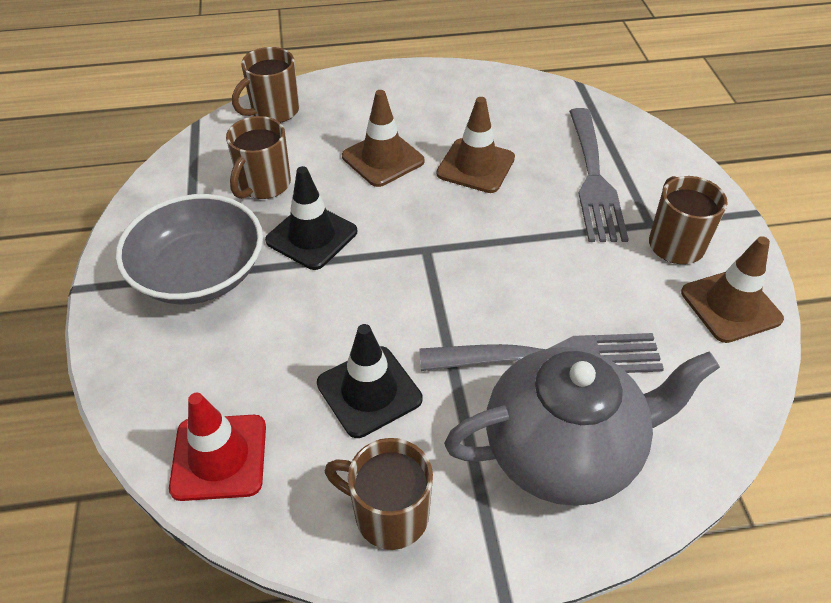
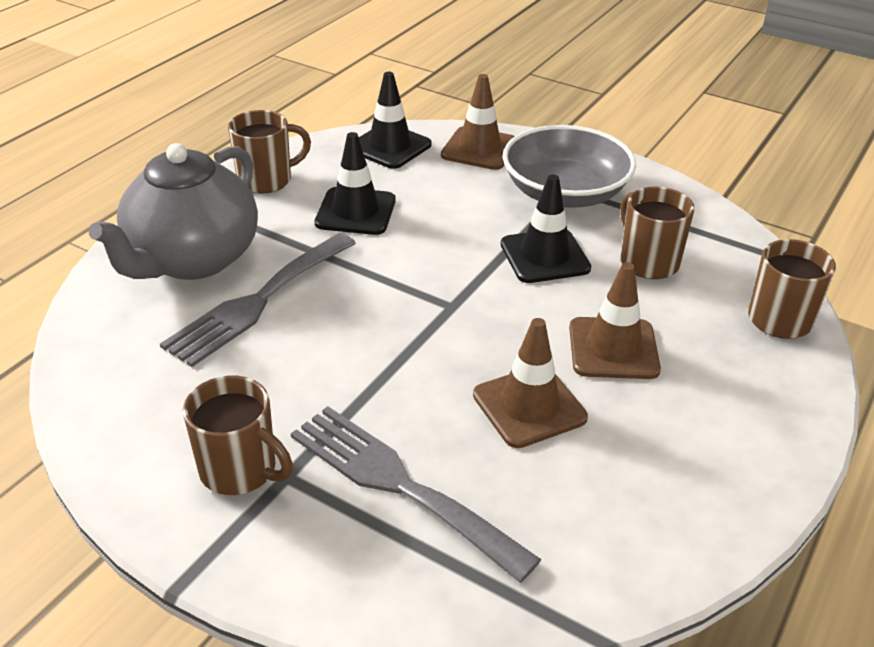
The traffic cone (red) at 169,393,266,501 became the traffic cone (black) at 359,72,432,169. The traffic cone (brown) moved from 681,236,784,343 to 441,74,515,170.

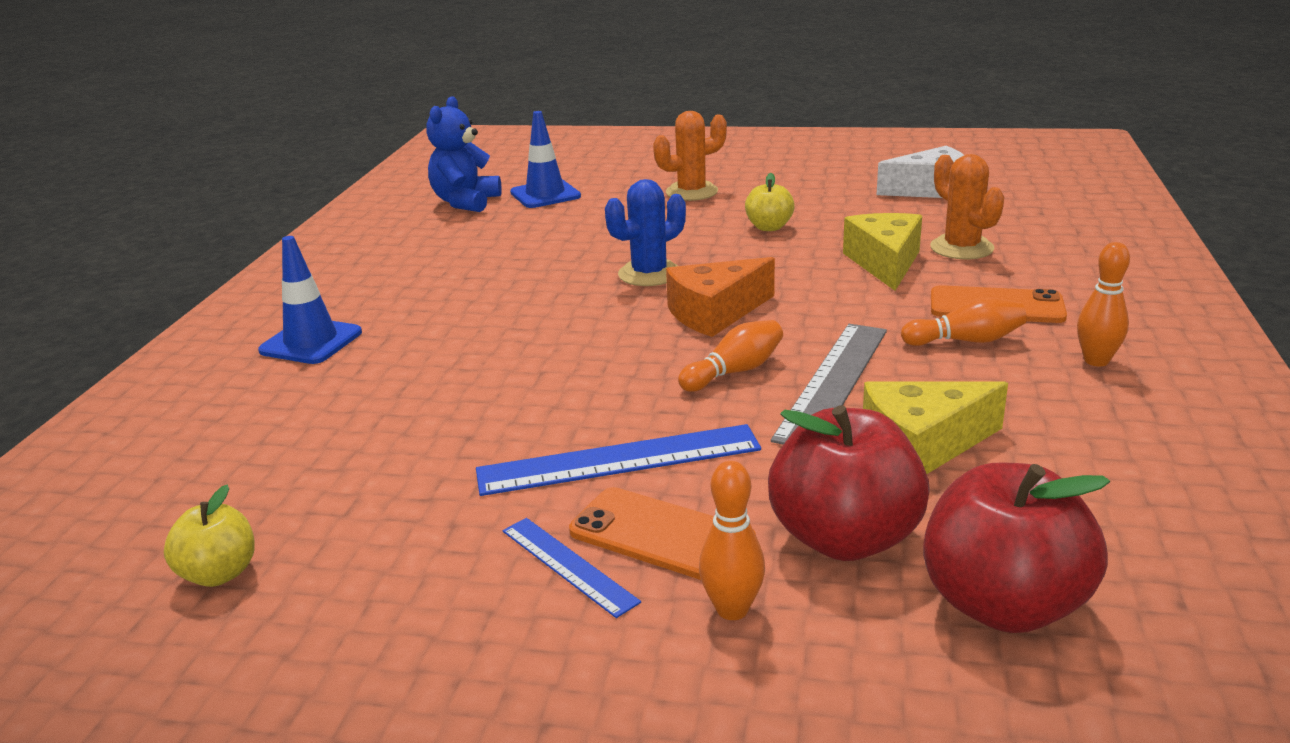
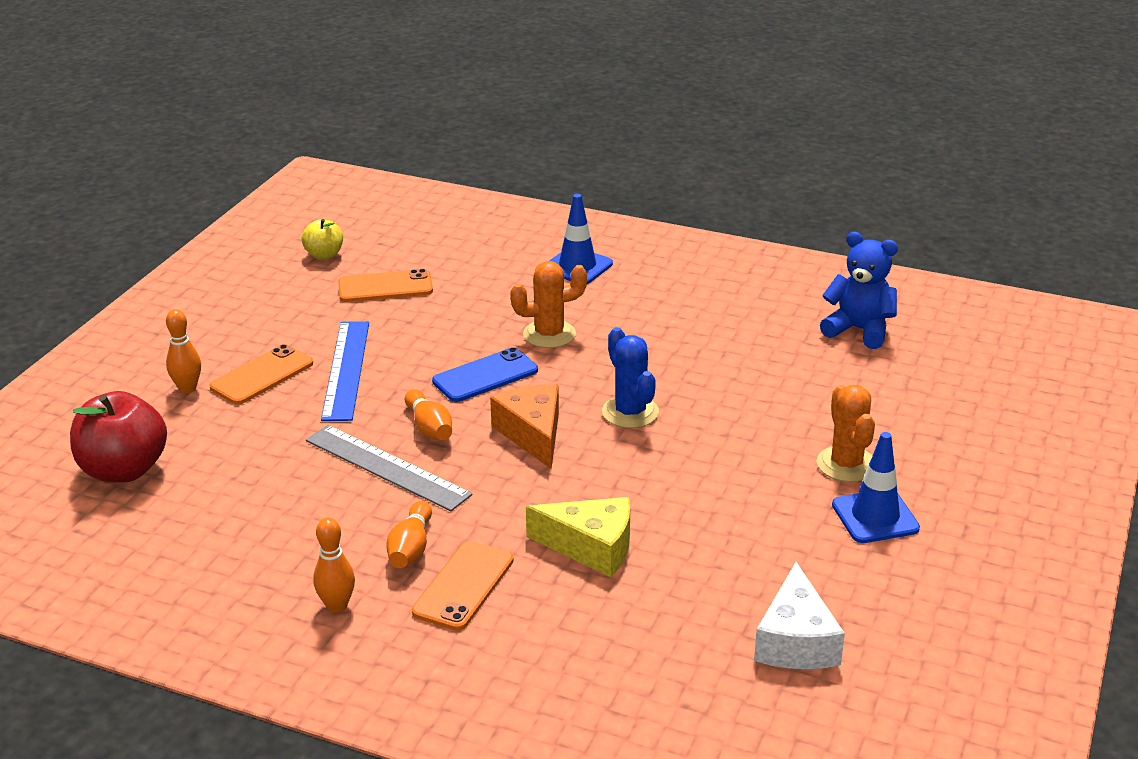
The ruler (blue) at 503,518,641,618 disappeared. The traffic cone (blue) moved from 510,111,581,208 to 832,432,920,543. The apple (yellow) at 745,173,795,231 disappeared. The apple (red) at 768,405,930,561 disappeared. The cheese (yellow) at 863,381,1008,474 disappeared. The cactus (orange) moved from 930,154,1004,259 to 510,261,587,348. The phone (orange) at 338,269,433,302 appeared. The phone (blue) at 432,347,538,402 appeared.

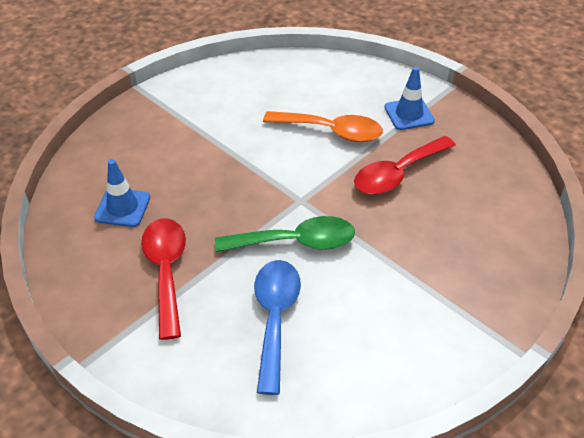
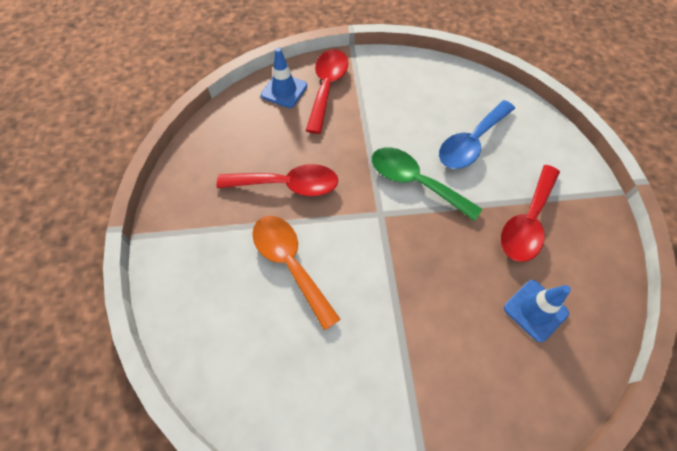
The traffic cone (blue) moved from 384,67,435,130 to 261,48,307,108. The spoon (red) at 306,50,348,134 appeared.

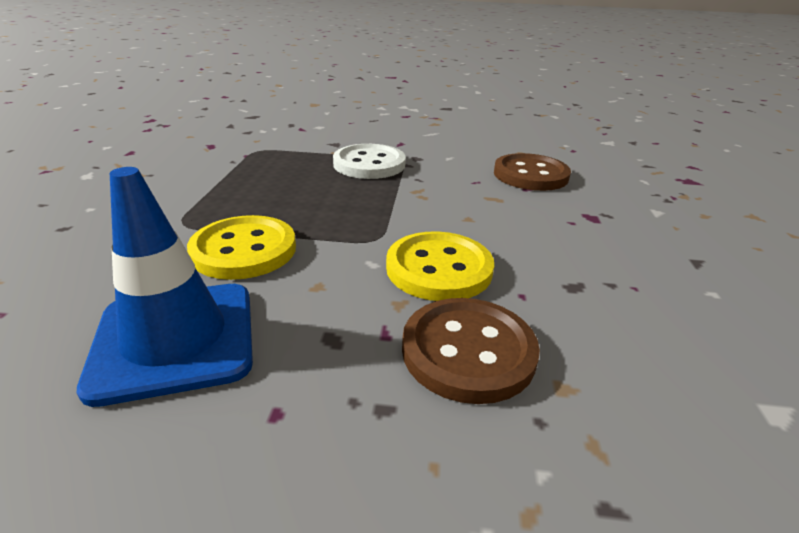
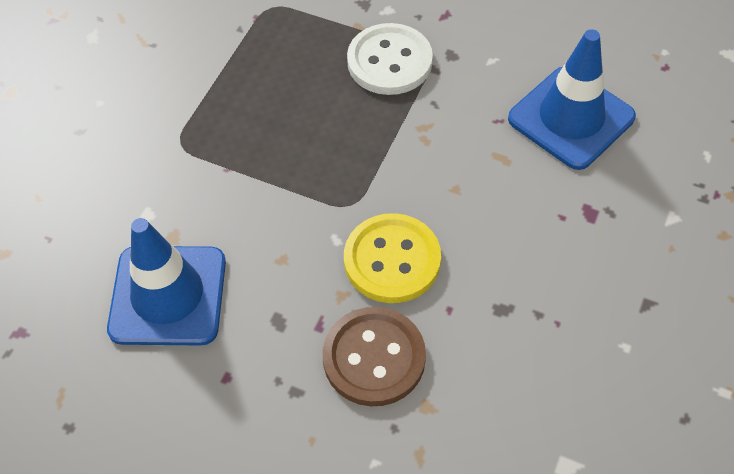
The button (yellow) at 187,215,296,280 disappeared. The button (brown) at 494,153,571,191 was replaced by the traffic cone (blue) at 508,29,636,170.

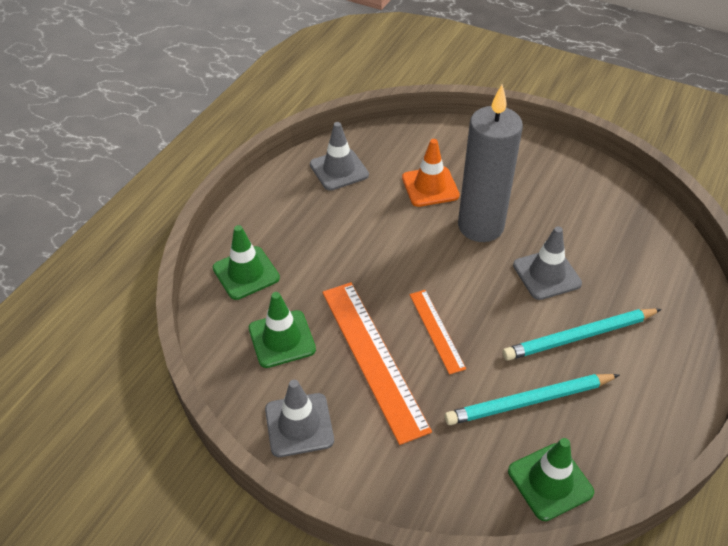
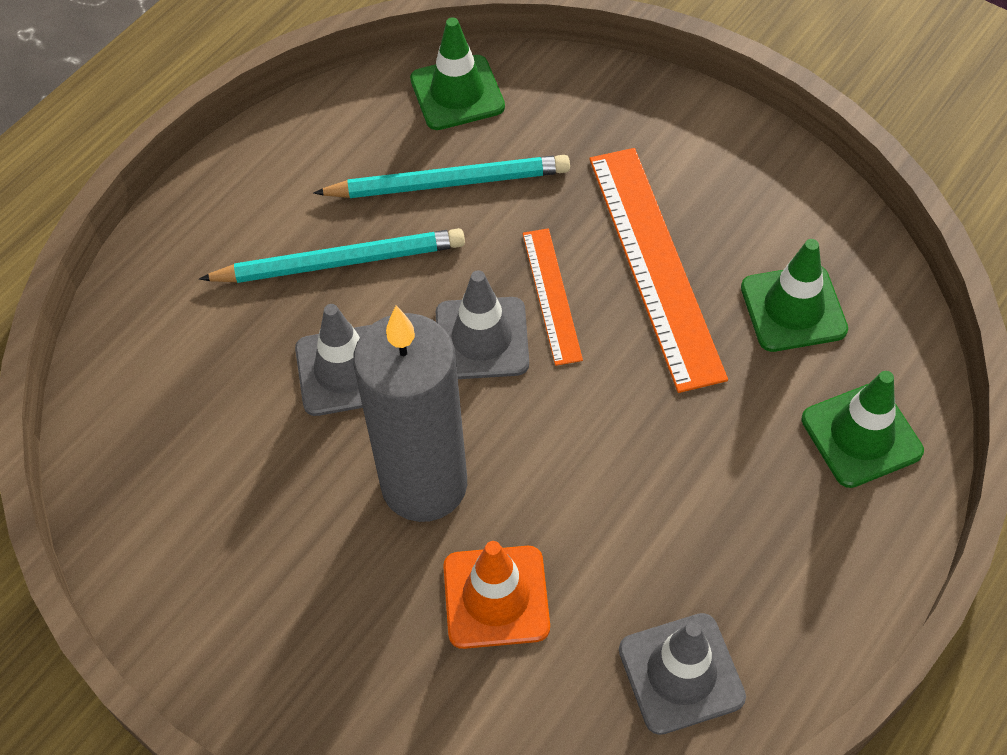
The traffic cone (grey) moved from 265,380,334,457 to 436,270,529,379.

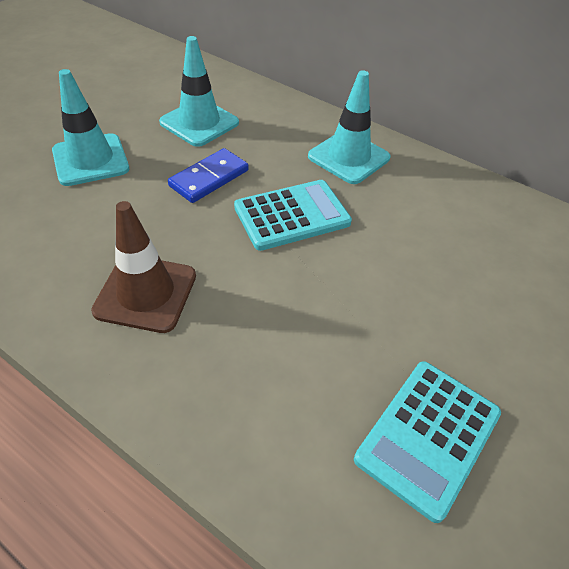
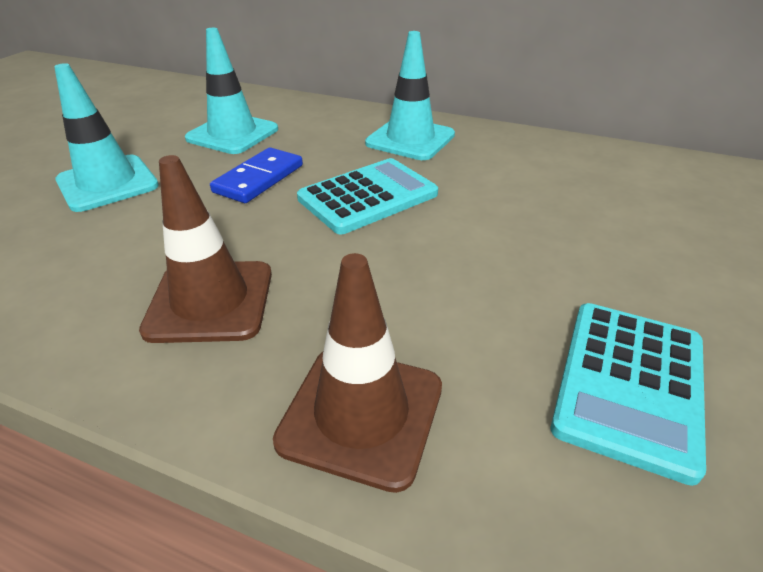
The traffic cone (brown) at 273,253,442,493 appeared.

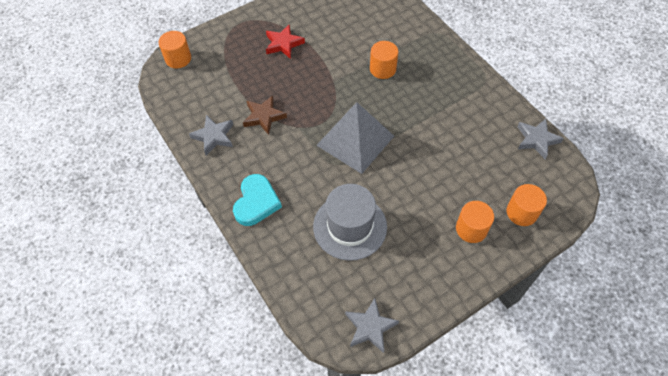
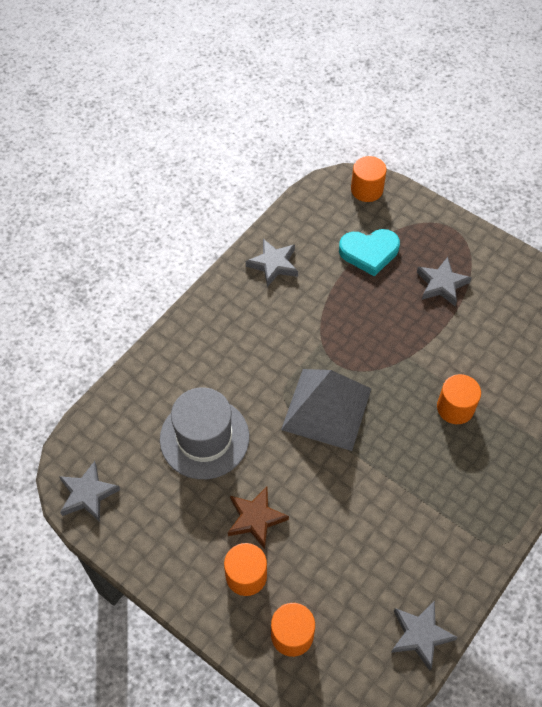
The heart (turquoise) moved from 233,174,282,226 to 339,229,400,276. The star (brown) moved from 243,95,287,135 to 228,487,289,549. The star (red) at 266,24,305,59 became the star (grey) at 417,257,472,306.

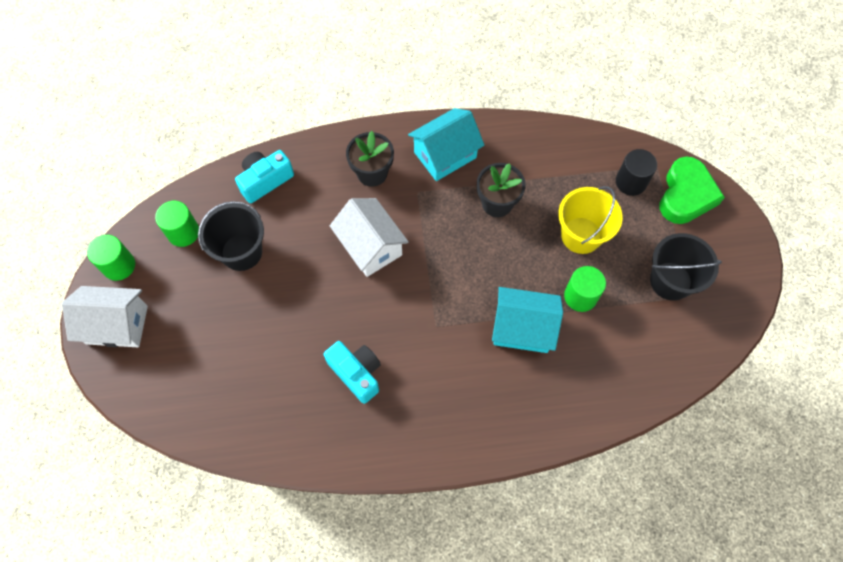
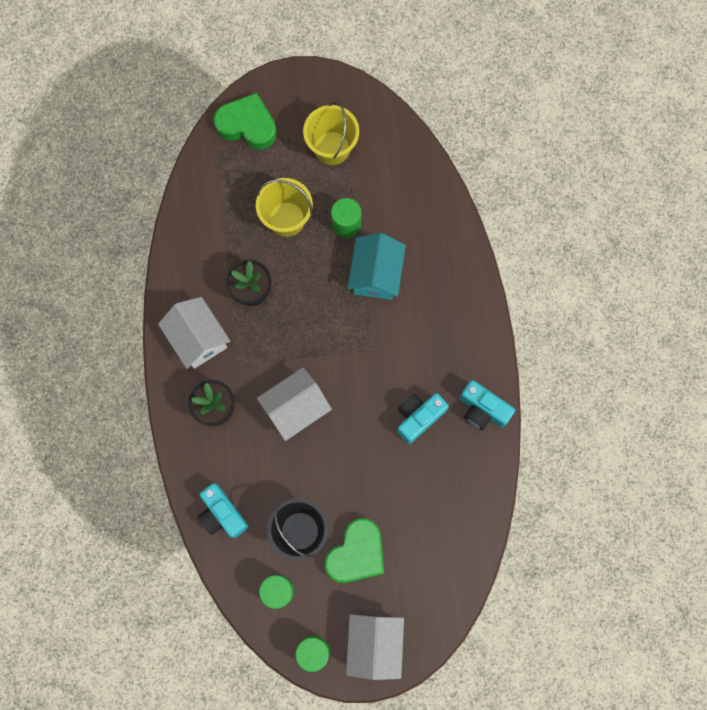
The house (turquoise) at 408,108,485,181 became the house (white) at 158,297,230,369. The cylinder (black) at 616,149,657,196 disappeared. The bucket (black) at 650,233,722,301 became the bucket (yellow) at 303,102,359,165. The heart (green) at 325,518,384,583 appeared. The camera (turquoise) at 459,380,515,430 appeared.

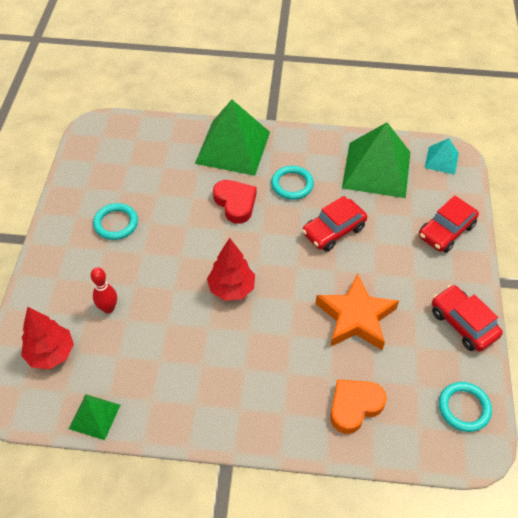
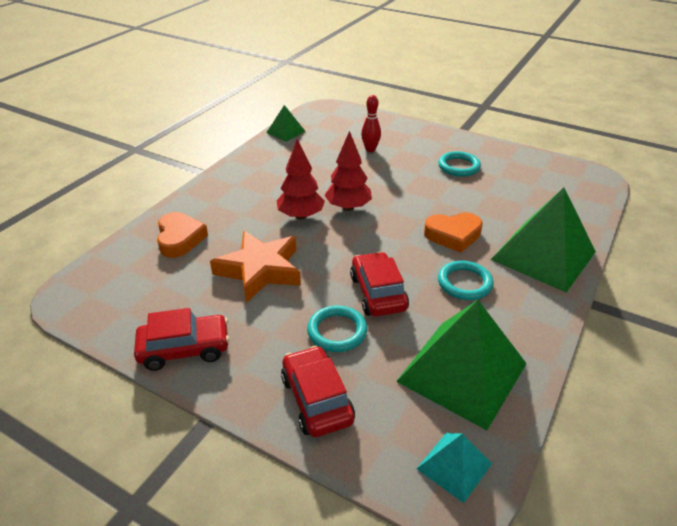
The tree (red) moved from 21,307,74,369 to 277,139,325,220. The heart (red) at 213,180,256,224 became the heart (orange) at 424,212,483,253. The ring (turquoise) moved from 439,382,492,432 to 307,305,367,352.

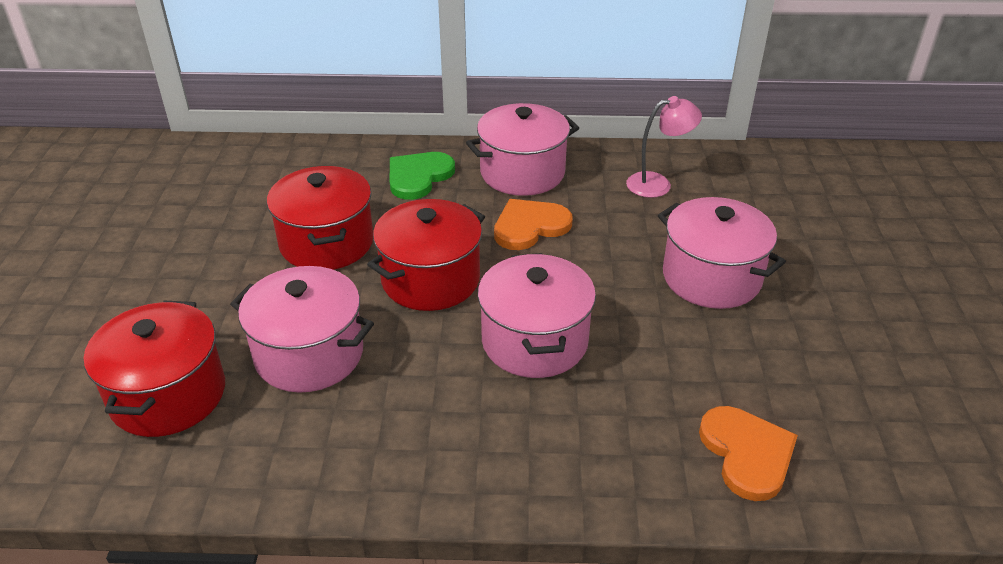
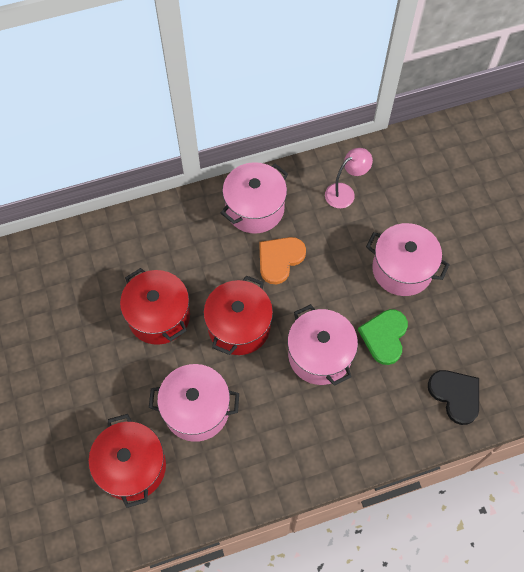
The heart (green) moved from 390,152,455,200 to 358,309,408,365. The heart (orange) at 699,406,798,501 became the heart (black) at 428,370,479,425.

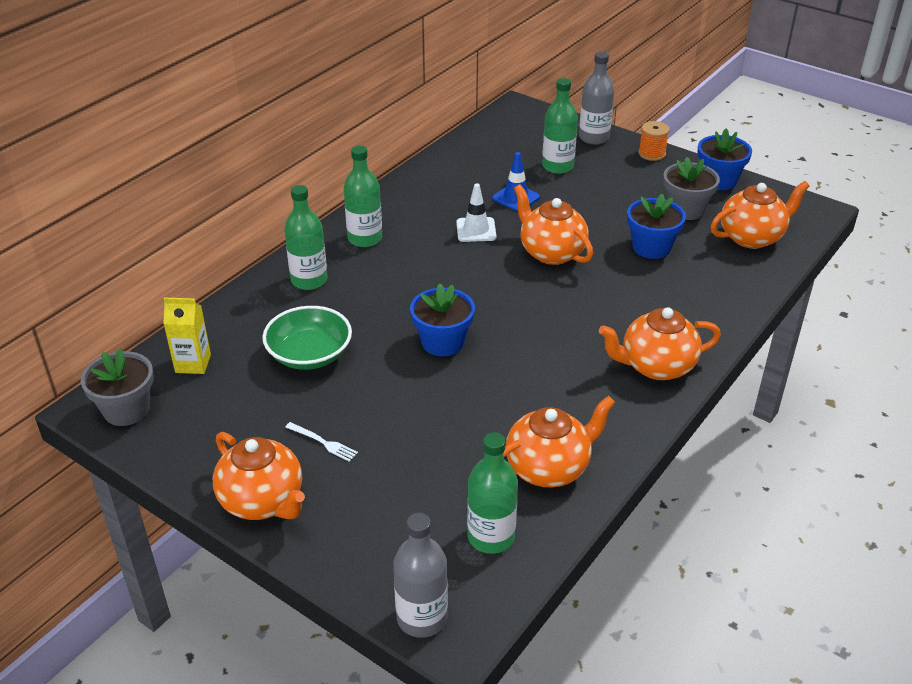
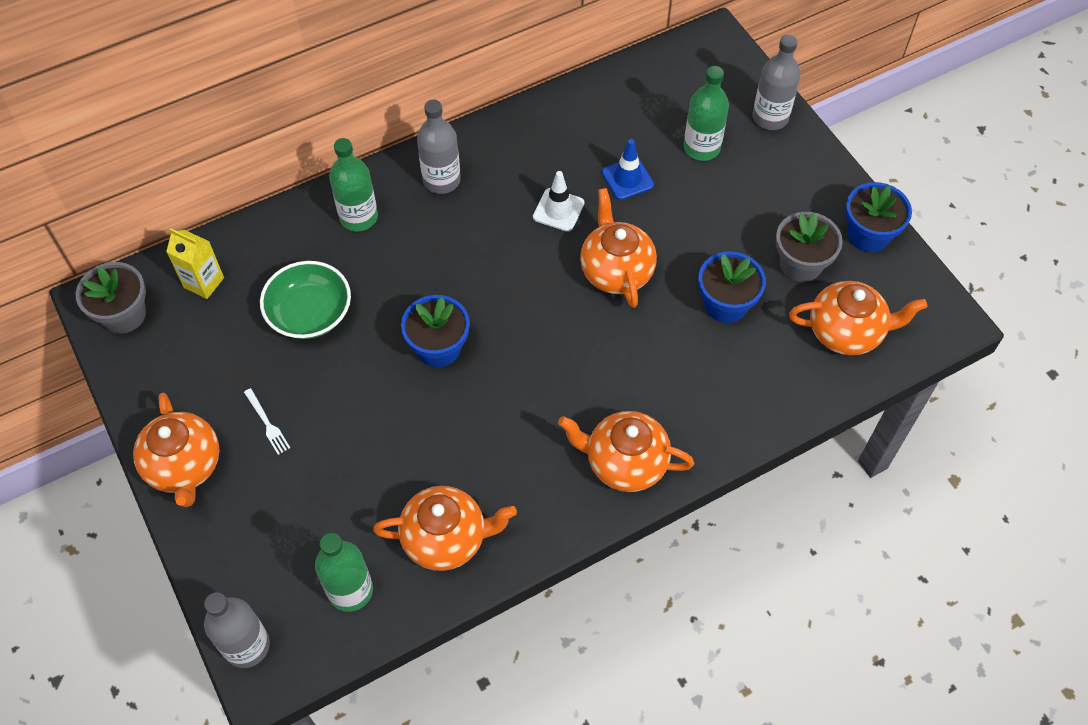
The bottle (green) at 344,146,382,247 became the bottle (grey) at 417,100,461,194. The spool (orange) at 638,121,670,161 disappeared.

